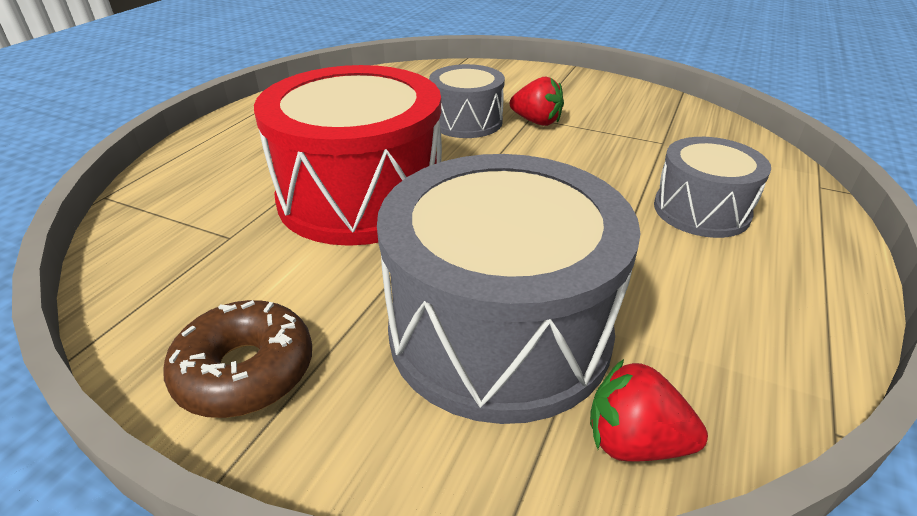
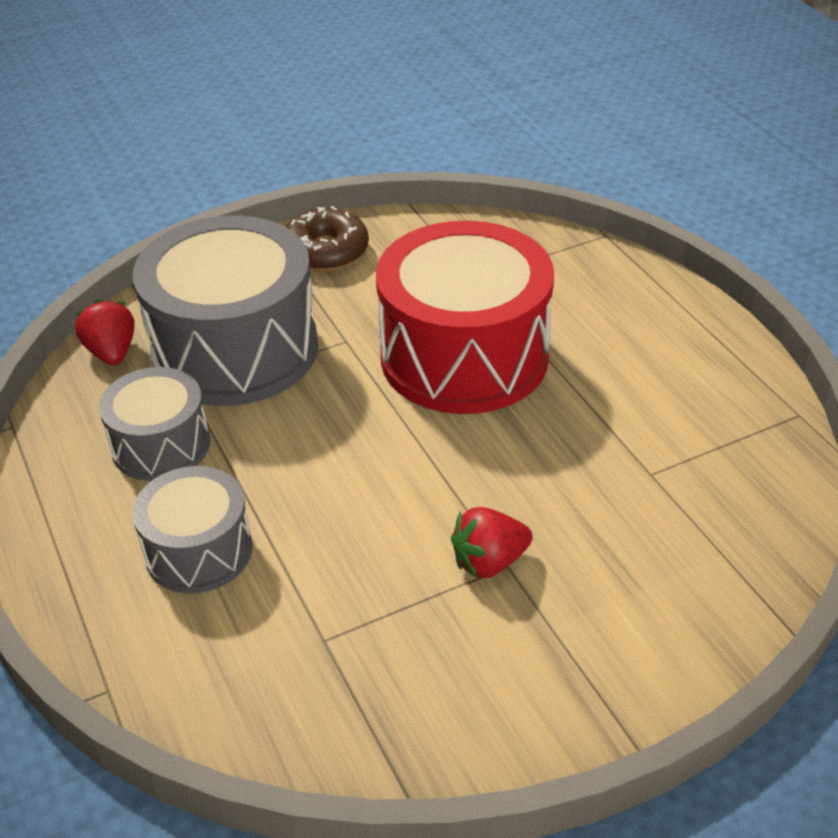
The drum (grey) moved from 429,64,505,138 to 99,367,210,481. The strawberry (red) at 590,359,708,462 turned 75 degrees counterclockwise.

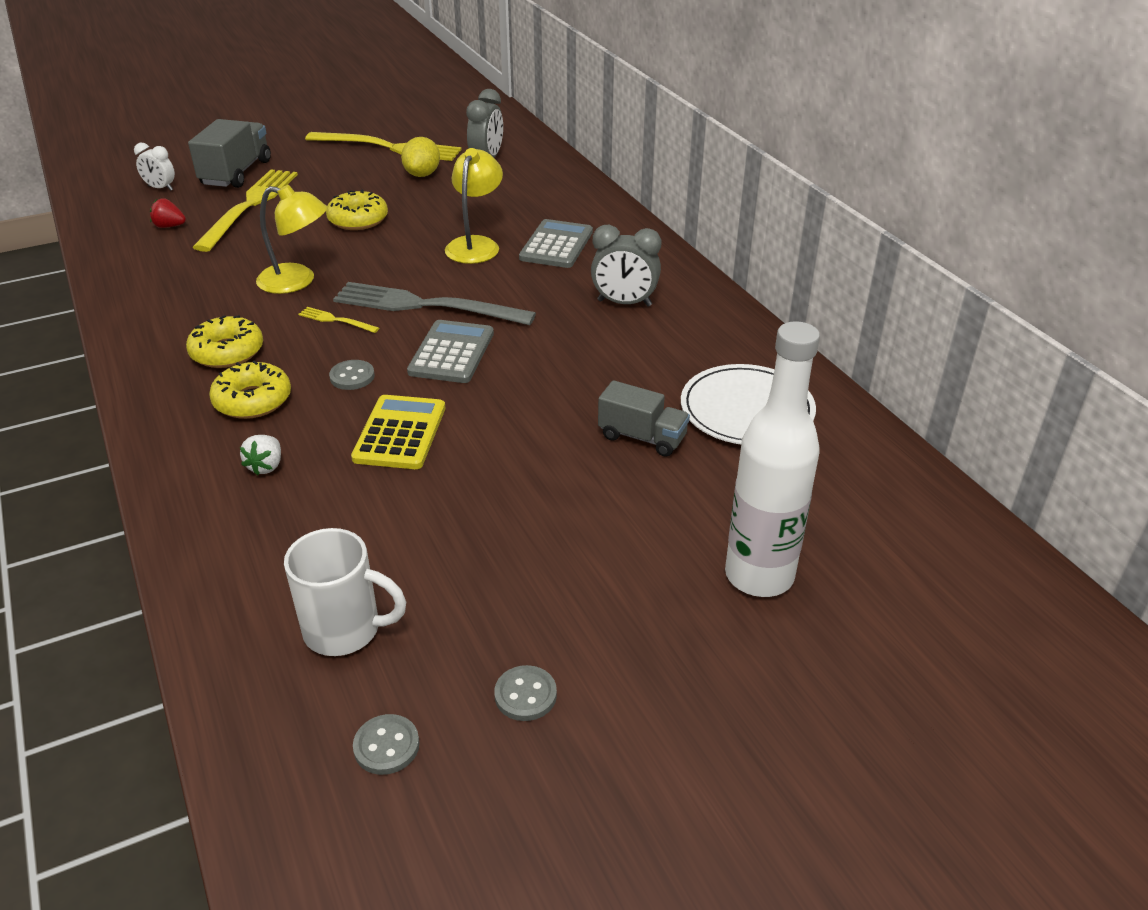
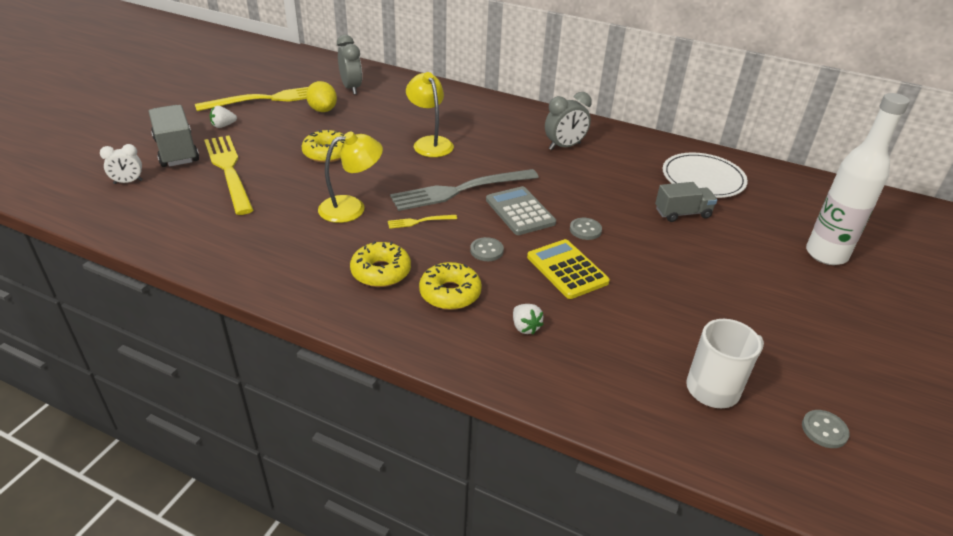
The strawberry (red) at 150,199,186,228 disappeared. The button (grey) moved from 494,665,557,721 to 570,218,602,240. The calculator (grey) at 519,219,593,268 disappeared. The strawberry (white) at 210,106,237,128 appeared.

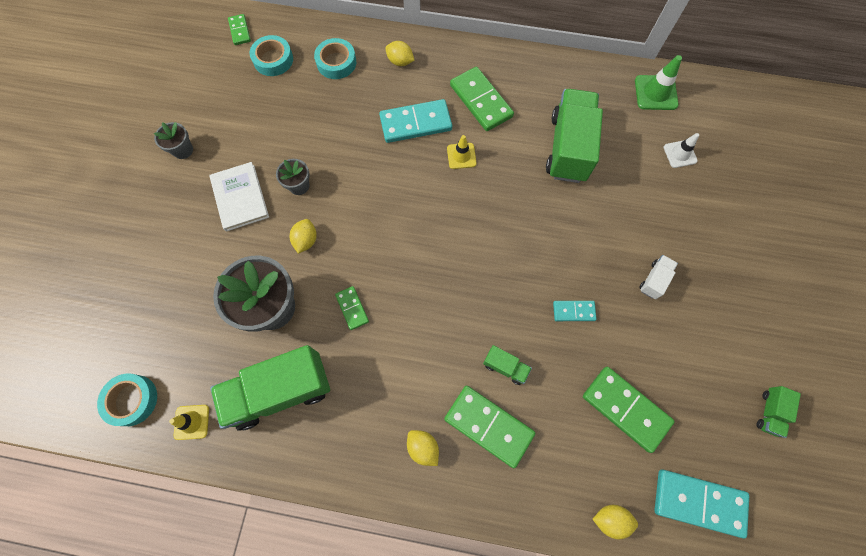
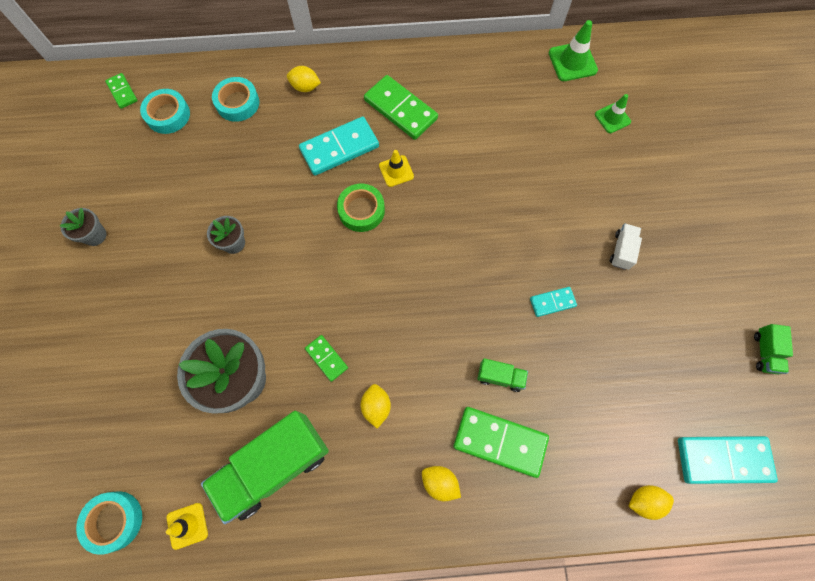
The book (white) at 209,162,269,231 disappeared. The lemon (yellow) moved from 290,219,317,254 to 360,384,391,428. The truck (green) at 546,89,603,183 disappeared. The domino (green) at 583,367,675,453 disappeared. The traffic cone (white) at 664,133,699,168 became the traffic cone (green) at 595,94,631,133. The tape (green) at 337,184,385,232 appeared.

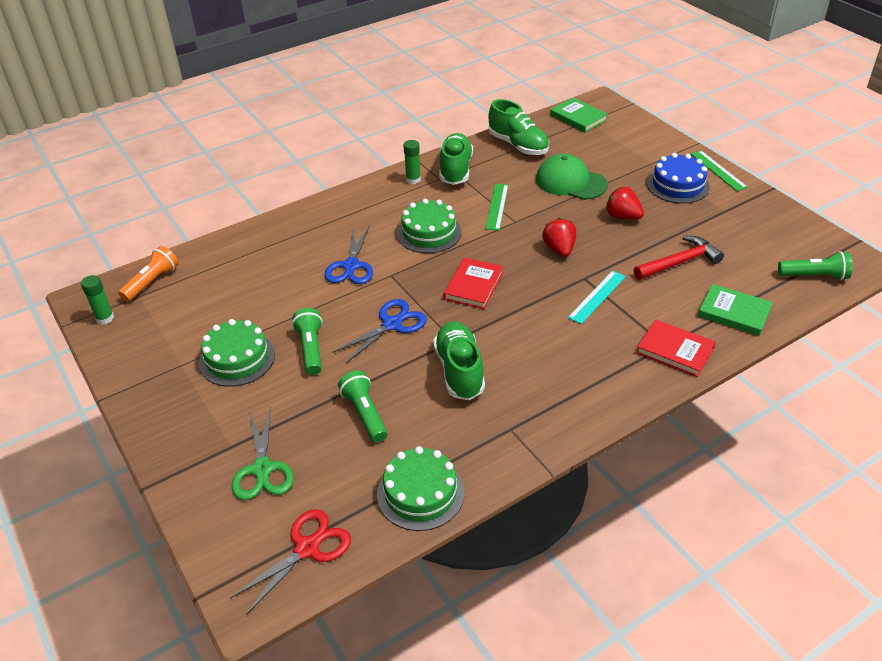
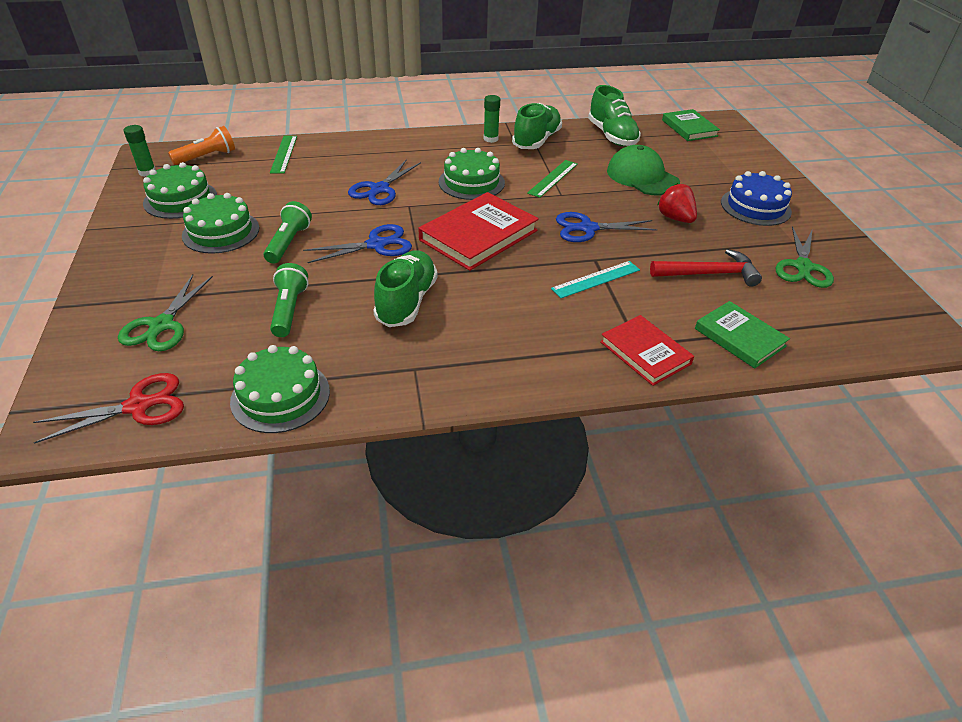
The book (red) at 444,258,503,309 changed to 1.58 times the size. The strawberry (red) at 542,218,576,257 was replaced by the scissors (blue) at 556,212,658,242. The ruler (green) moved from 690,150,748,191 to 270,136,297,174. The flashlight (green) at 778,251,853,280 disappeared. The cake (green) at 143,162,217,219 appeared. The scissors (green) at 776,226,834,288 appeared.

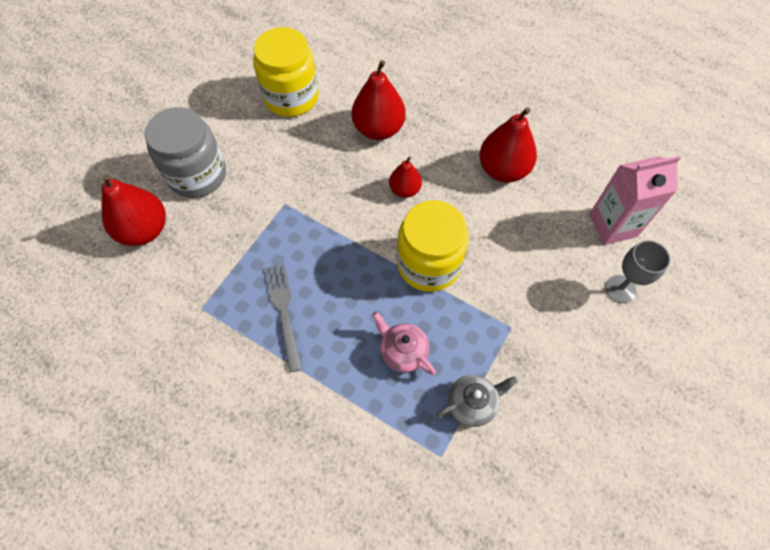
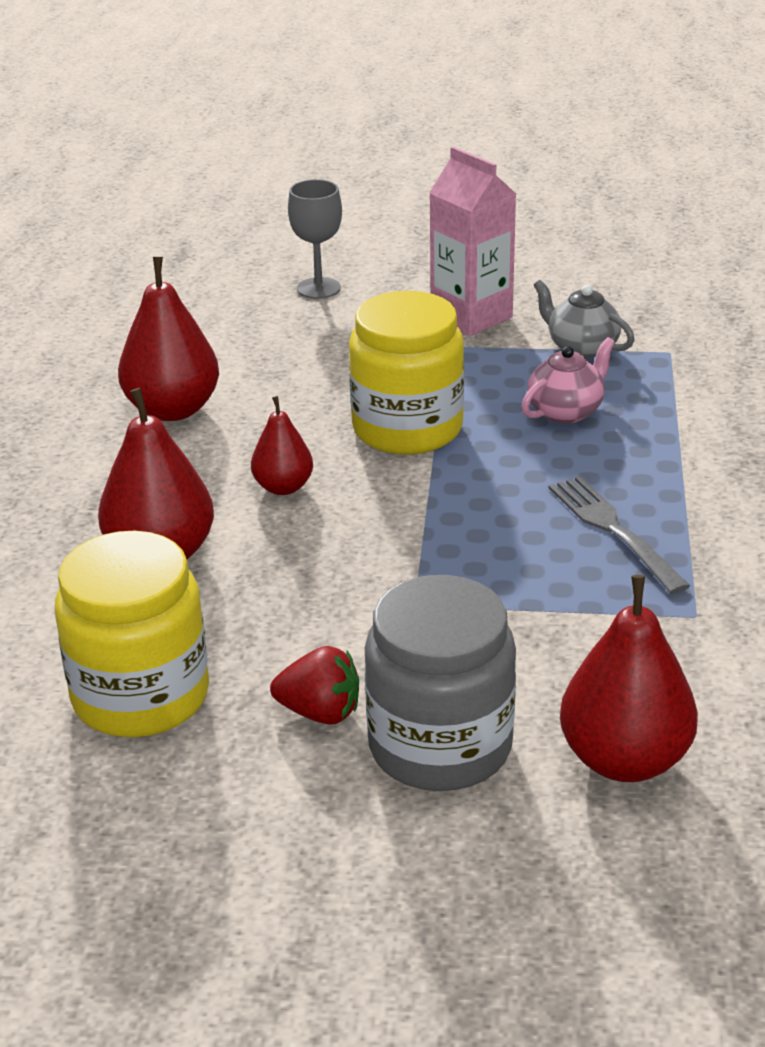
The fork (grey) at 264,263,302,372 turned 105 degrees clockwise. The teapot (pink) at 372,312,436,375 turned 150 degrees counterclockwise. The carton (pink) moved from 589,156,681,245 to 429,147,516,336. The strawberry (red) at 270,646,359,725 appeared.

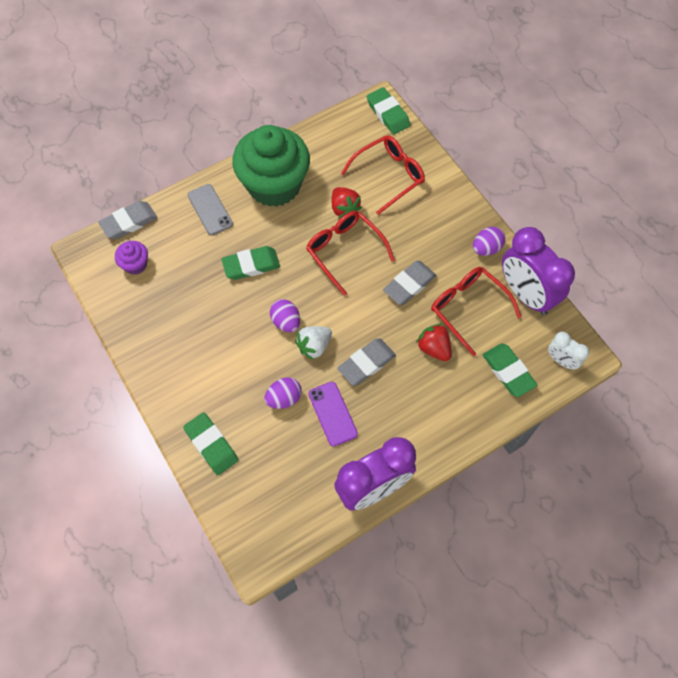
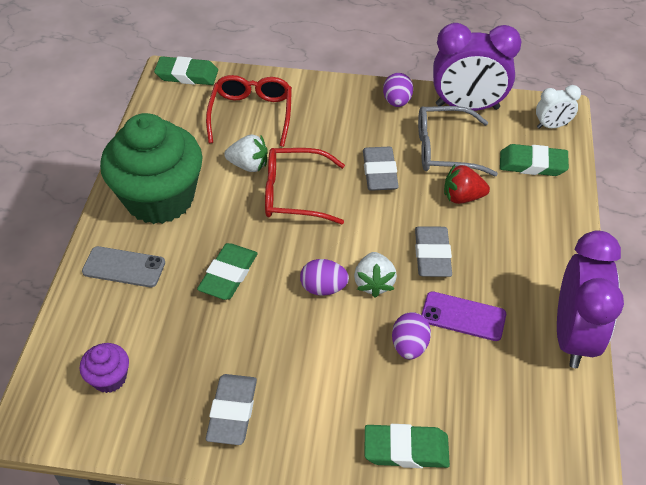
The eraser (grey) moved from 98,201,157,239 to 206,374,257,445. The strawberry (red) at 332,187,362,218 became the strawberry (white) at 224,135,268,172. The glasses (red) at 431,267,521,356 became the glasses (grey) at 418,106,498,176.

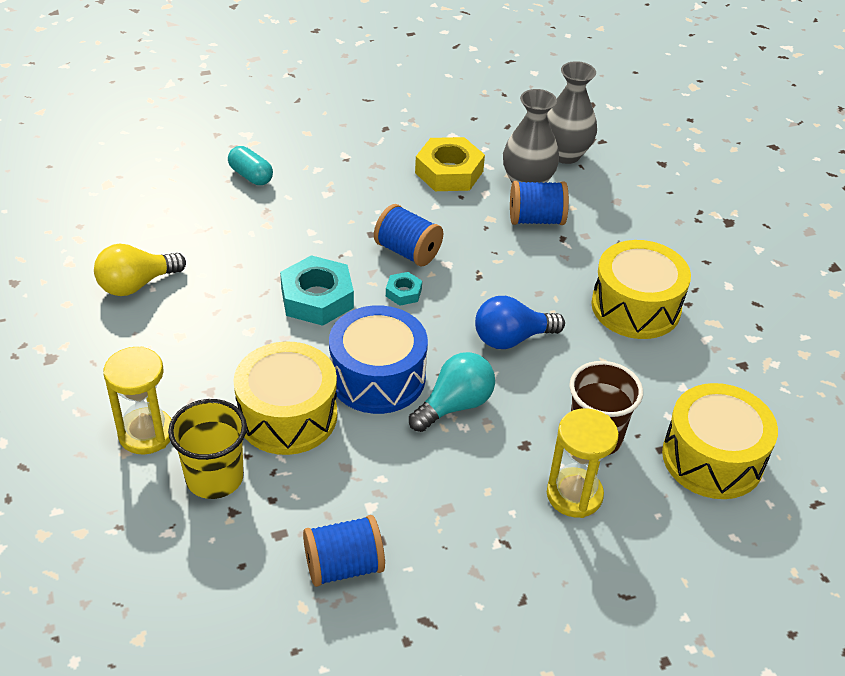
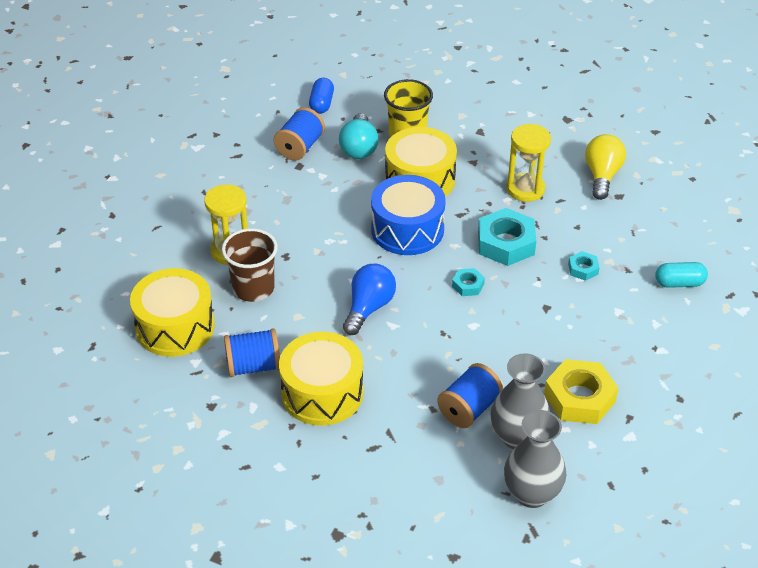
The hourglass (yellow) moved from 103,346,172,454 to 507,124,551,202. The spool (blue) moved from 374,204,443,267 to 224,328,280,377. The light bulb (turquoise) moved from 409,352,495,432 to 339,113,379,159. The capsule (blue) at 309,78,334,114 appeared. The nut (turquoise) at 568,251,600,281 appeared.

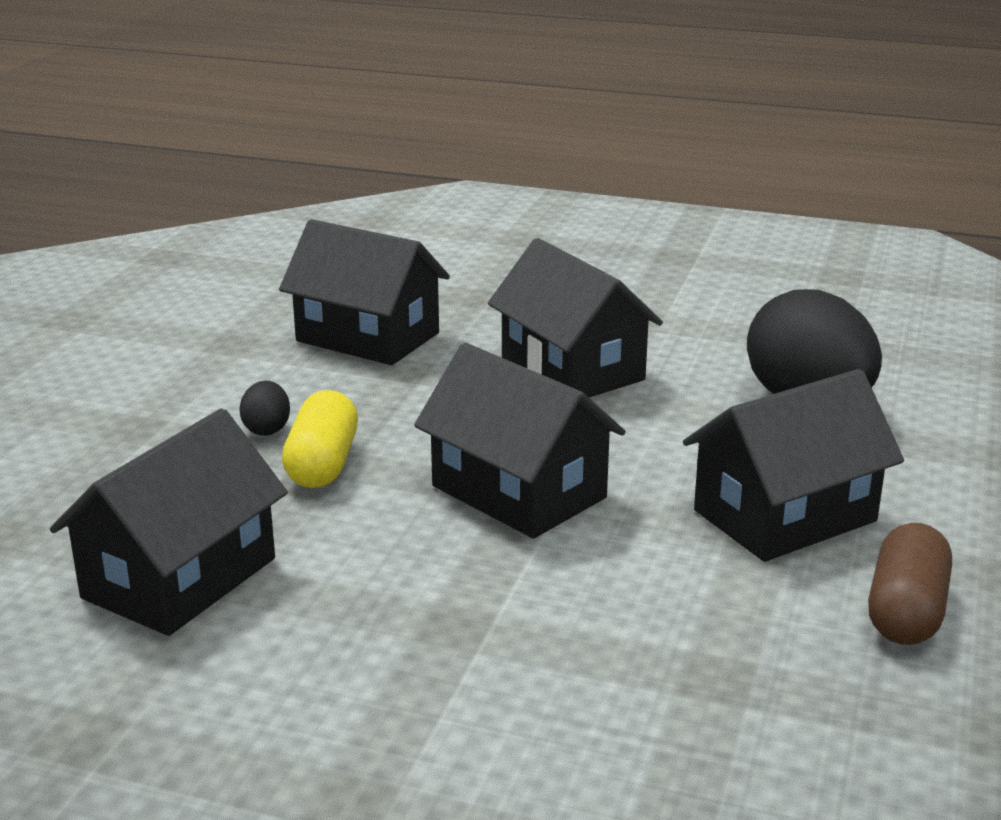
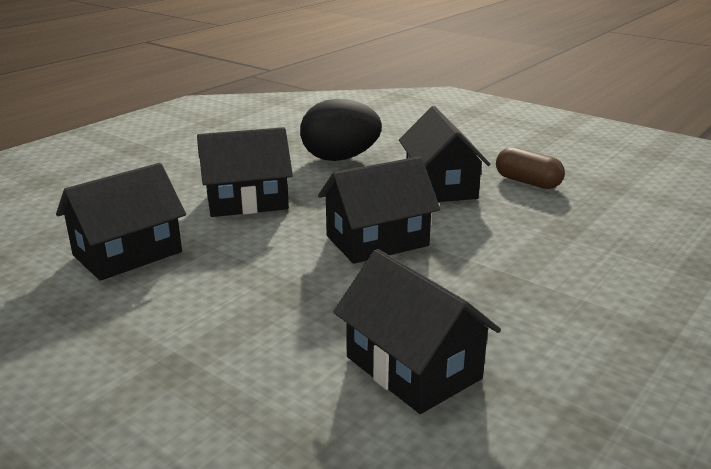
The egg (black) at 239,381,290,436 disappeared. The capsule (yellow) at 282,390,358,488 disappeared.

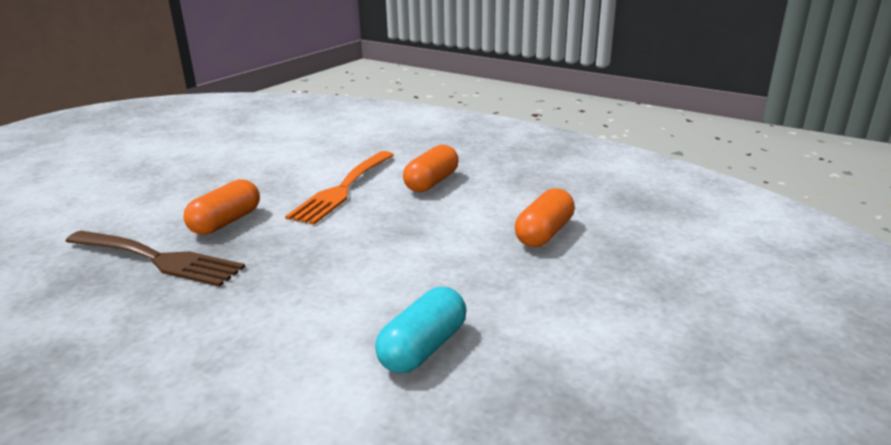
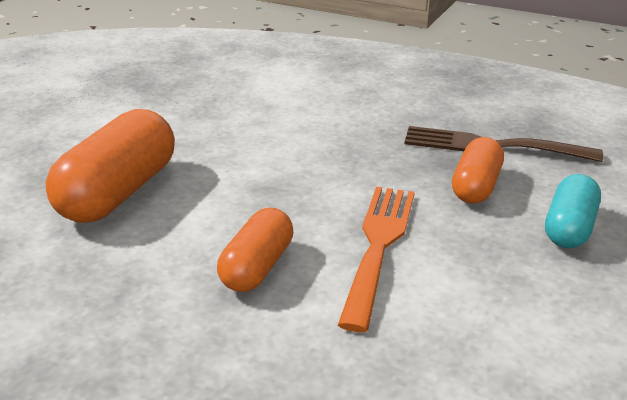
The capsule (turquoise) moved from 375,287,467,373 to 545,174,601,248. The capsule (orange) at 515,188,575,247 changed to 1.66 times the size.

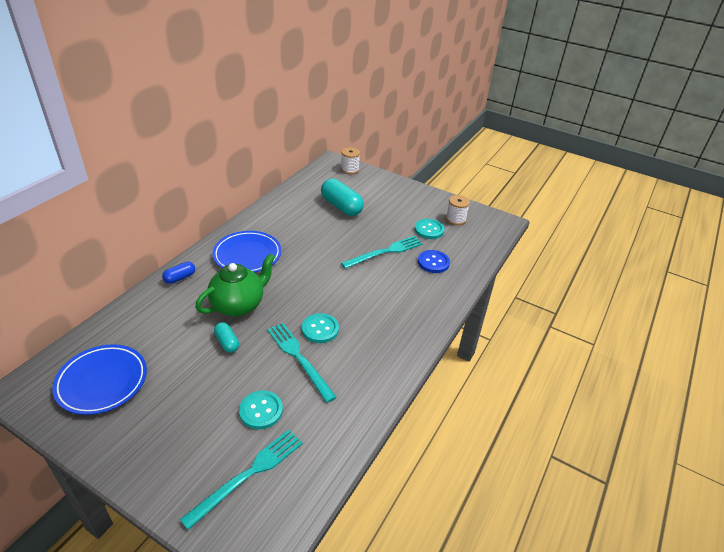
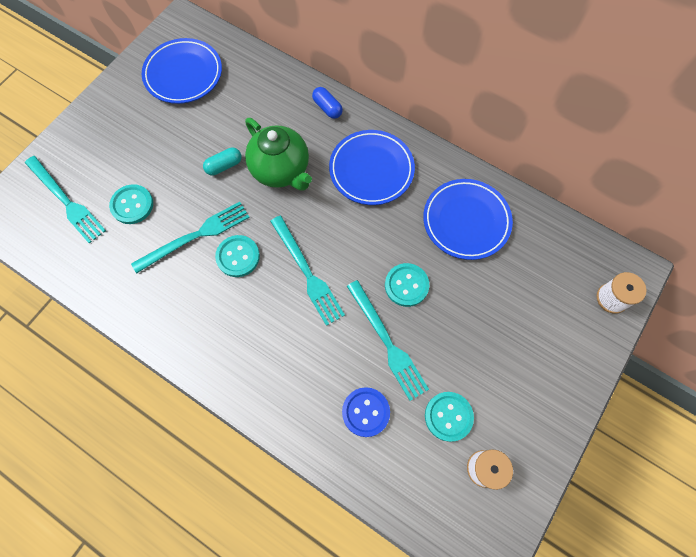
The capsule (turquoise) at 321,179,364,216 disappeared. The fork (turquoise) at 270,216,345,326 appeared. The button (turquoise) at 385,263,429,307 appeared. The plate (blue) at 423,179,513,260 appeared.

